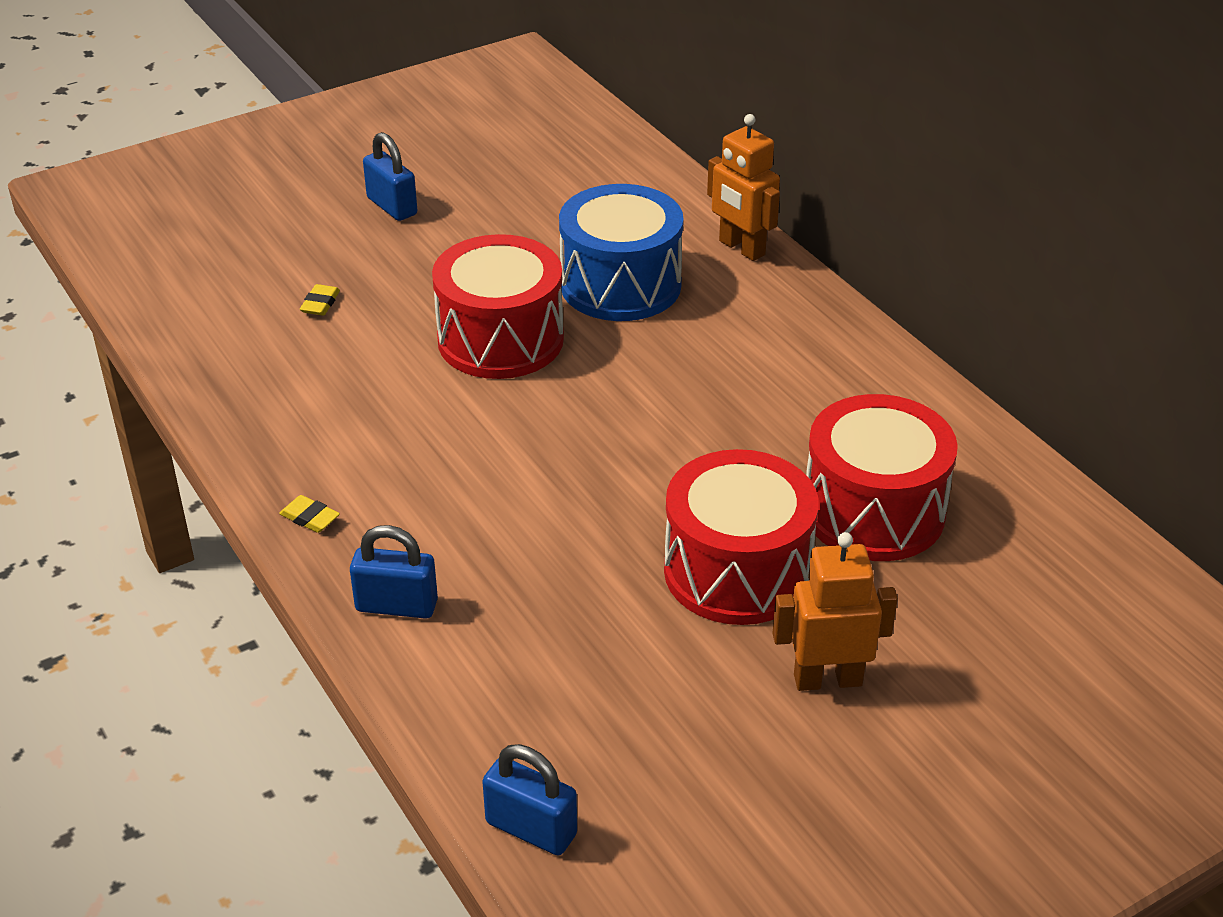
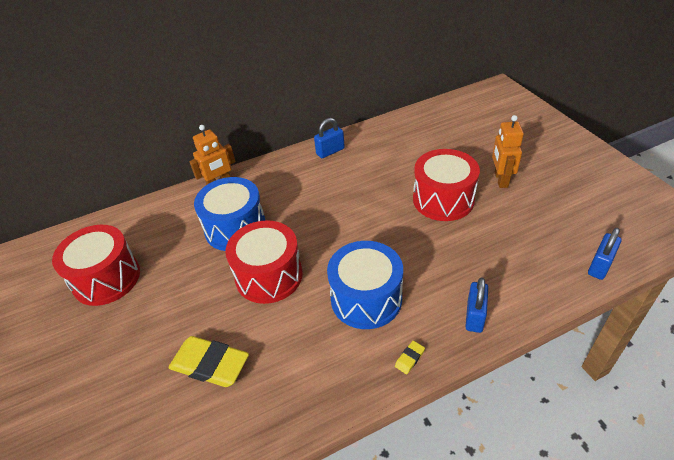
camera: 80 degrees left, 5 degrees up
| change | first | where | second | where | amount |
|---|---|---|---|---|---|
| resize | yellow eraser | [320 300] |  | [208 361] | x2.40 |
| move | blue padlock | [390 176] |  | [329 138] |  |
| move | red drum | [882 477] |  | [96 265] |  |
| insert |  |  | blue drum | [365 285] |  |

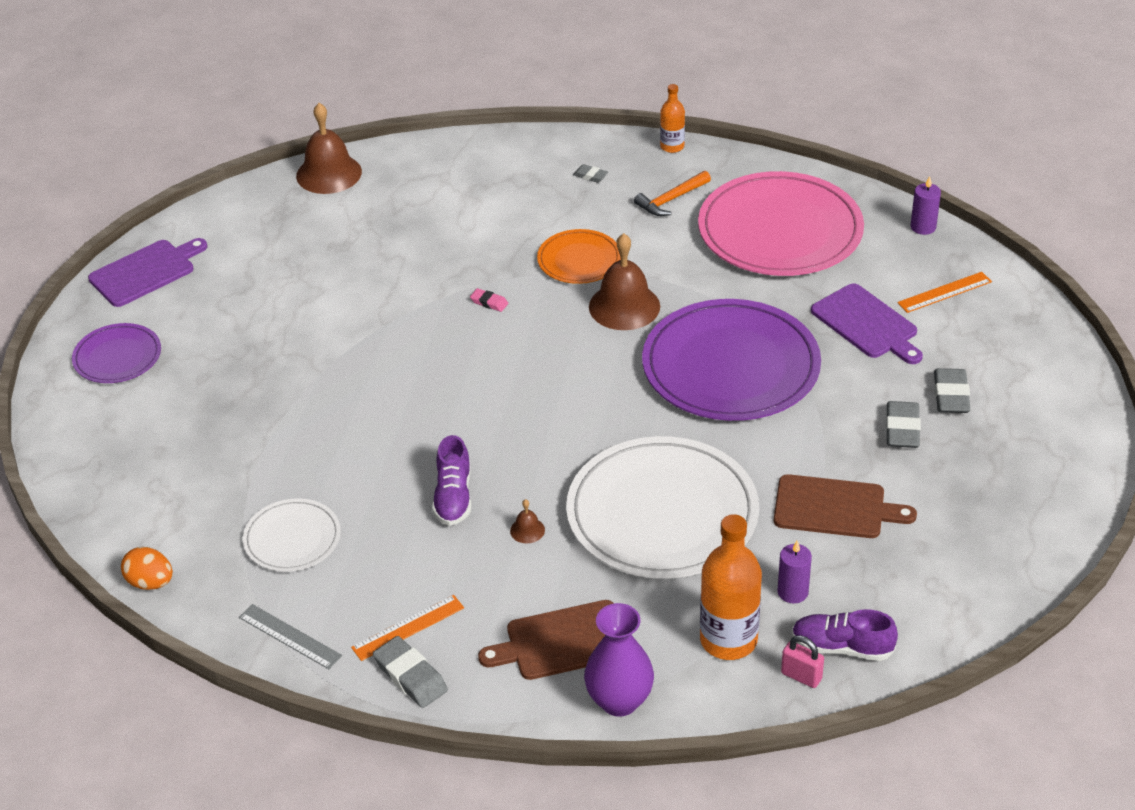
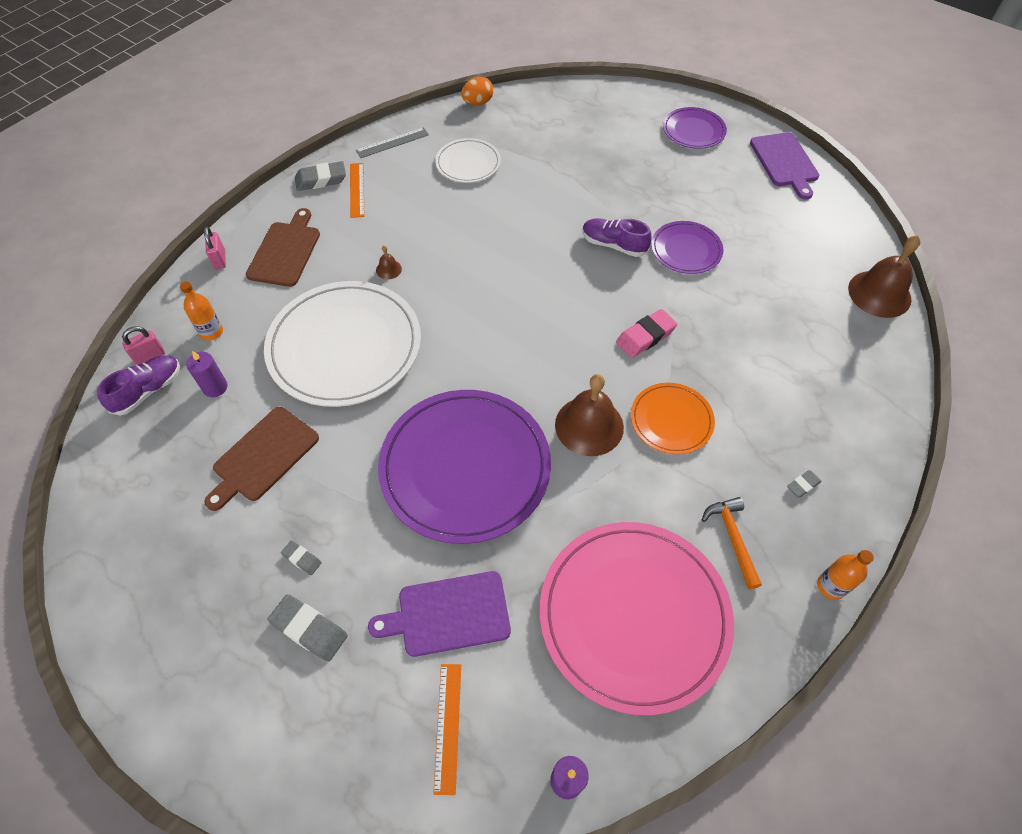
camera: 115 degrees right, 15 degrees up
| change | first | where | second | where | amount |
|---|---|---|---|---|---|
| move | purple shoe | [451 480] |  | [617 237] |  |
| resize | pink eraser | [489 300] |  | [646 333] | x1.82 |
| replace | purple vase | [619 660] | pink padlock | [215 247] |  |
| resize | orange bottle | [731 587] |  | [201 311] | x0.55 |
| resize | grey eraser | [903 424] |  | [301 557] | x0.55 |
| insert |  |  | purple plate | [687 247] |  |

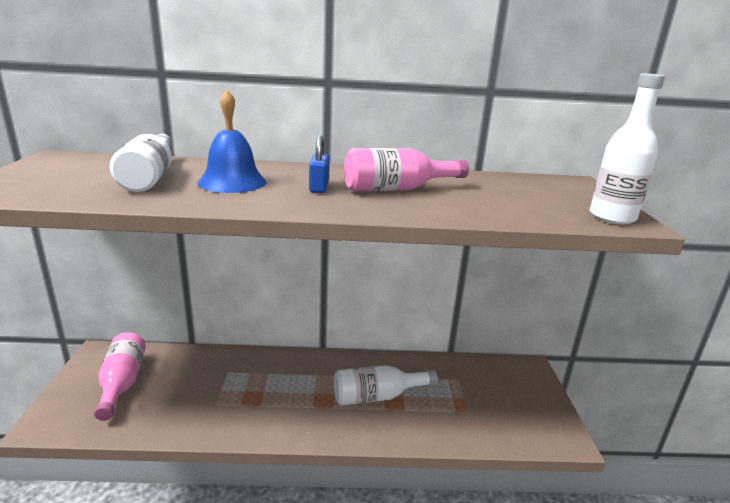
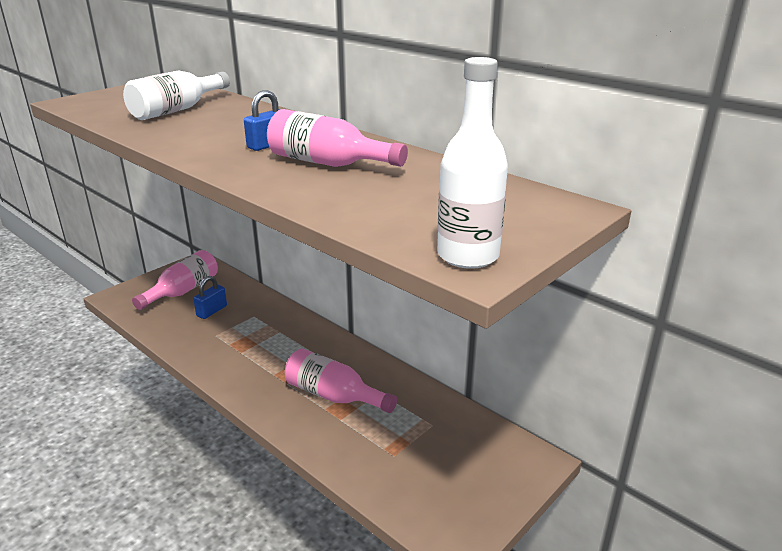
camera: 45 degrees right, 5 degrees up
| change | first | where | second | where | amount |
|---|---|---|---|---|---|
| delete | blue bell | [232 141] |  |  |  |
| recolor | white bottle | [386 385] | pink bottle | [341 381] |  |
| insert |  |  | blue padlock | [210 297] |  |

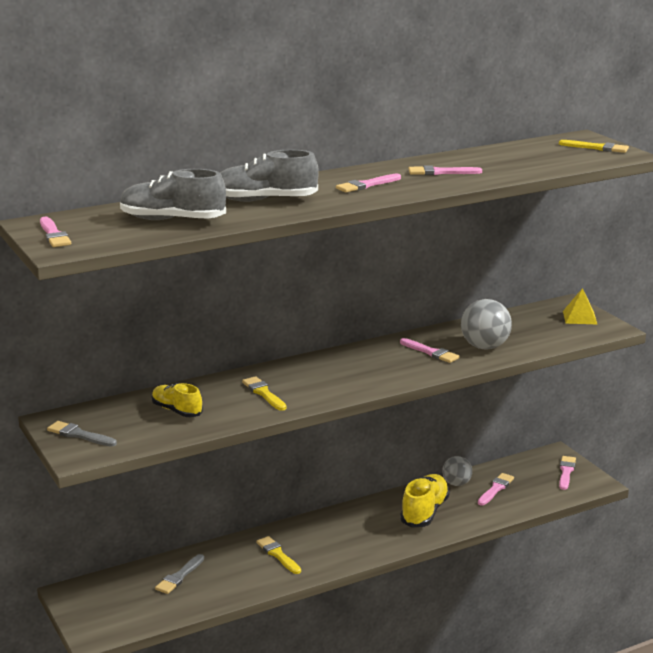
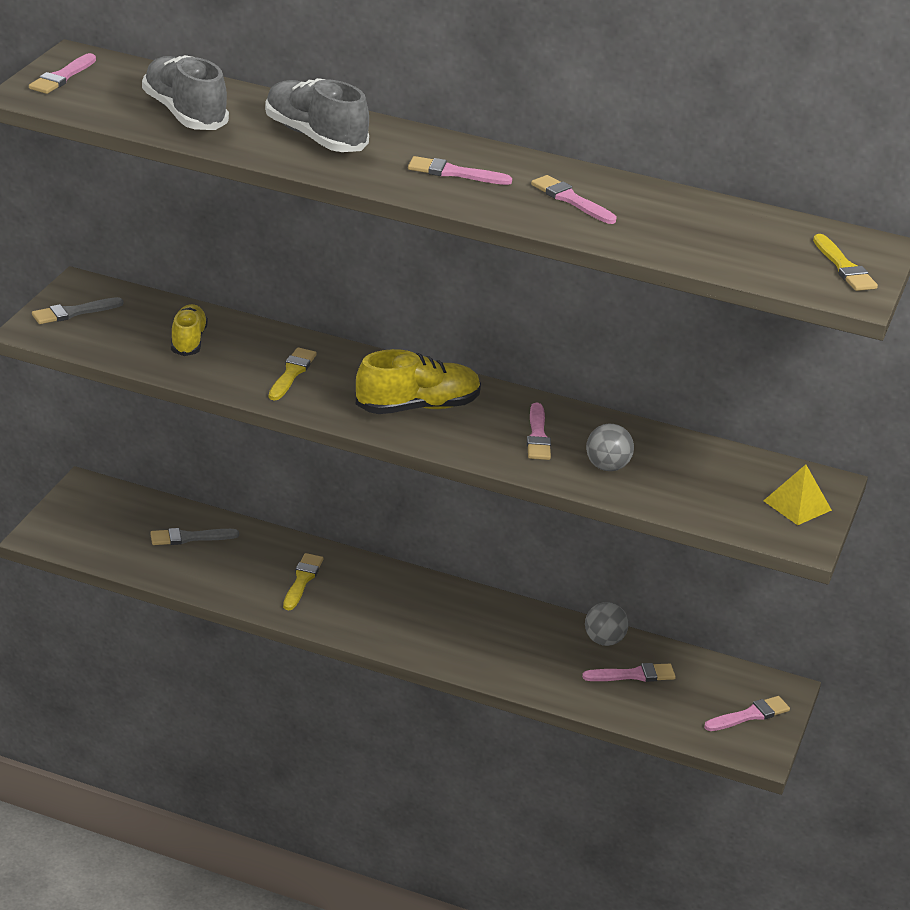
camera: 45 degrees right, 10 degrees up
| change | first | where | second | where | amount |
|---|---|---|---|---|---|
| rotate | grey brush | [82 434] |  | [77 310] | 105 degrees counterclockwise |
| move | yellow shoe | [425 501] |  | [418 381] |  |
| resize | grey ball | [486 324] |  | [610 447] | x0.64 |

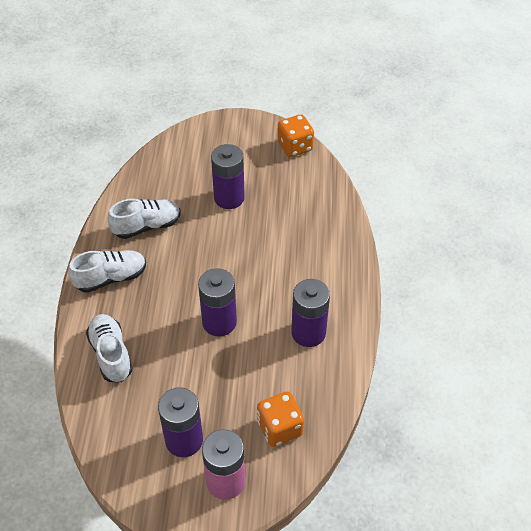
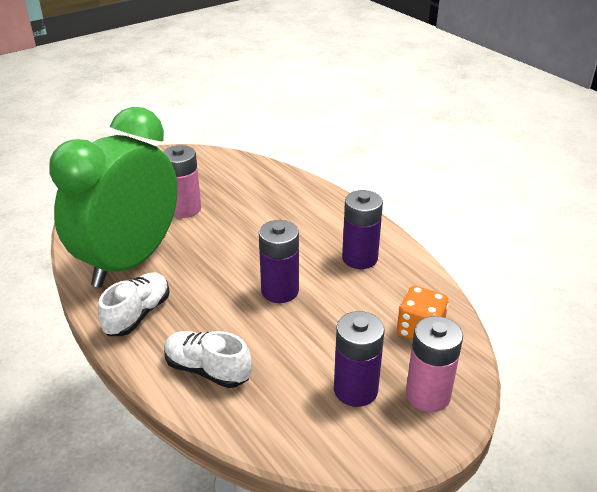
camera: 40 degrees left, 15 degrees down
| change | first | where | second | where | amount |
|---|---|---|---|---|---|
| replace | white shoe | [144 219] | green clock | [113 197] |  |
| recolor | purple battery | [228 176] | pink battery | [182 181] |  |
| delete | orange dice | [295 135] |  |  |  |

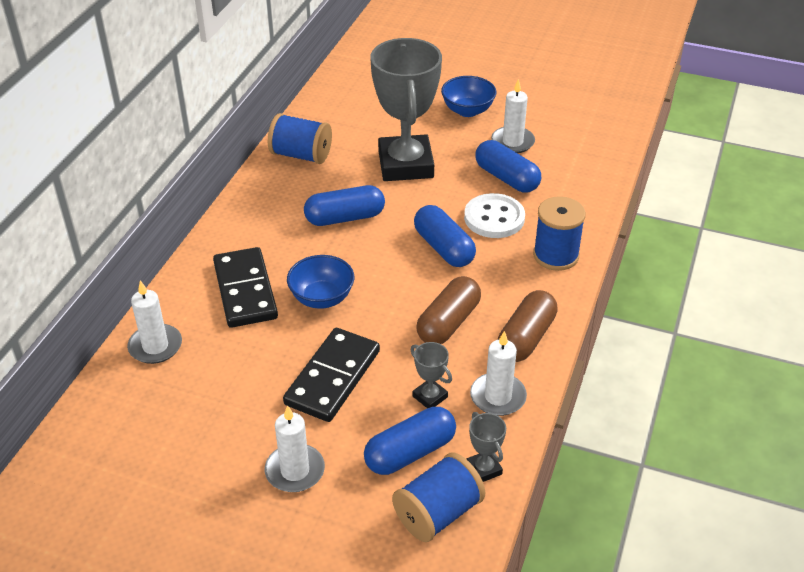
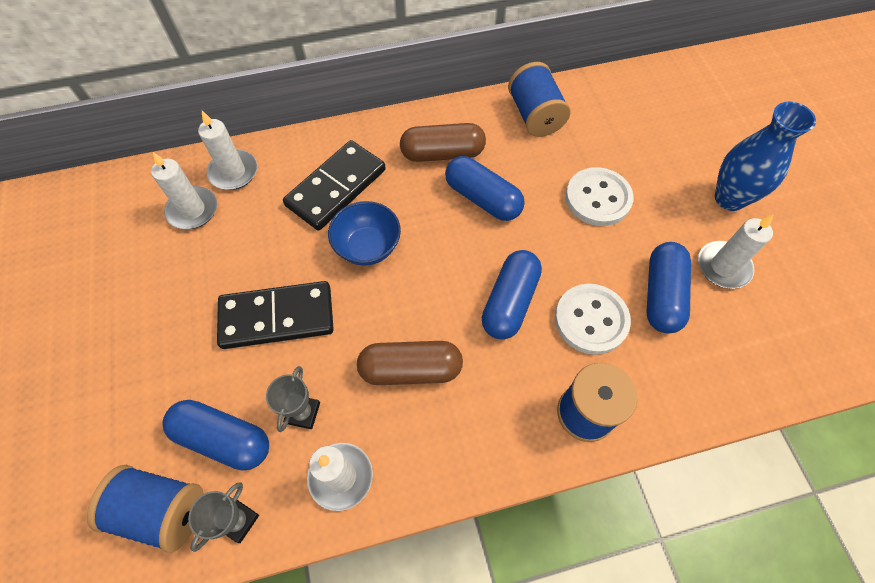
camera: 55 degrees right, 20 degrees up
| change | first | where | second | where | amount |
|---|---|---|---|---|---|
| move | white candle | [295 448] |  | [184 190] |  |
| replace | grey trophy | [406 109] | white button | [599 196] |  |
| replace | blue bowl | [468 96] | blue vase | [765 156] |  |
| move | brown capsule | [527 326] |  | [443 142] |  |

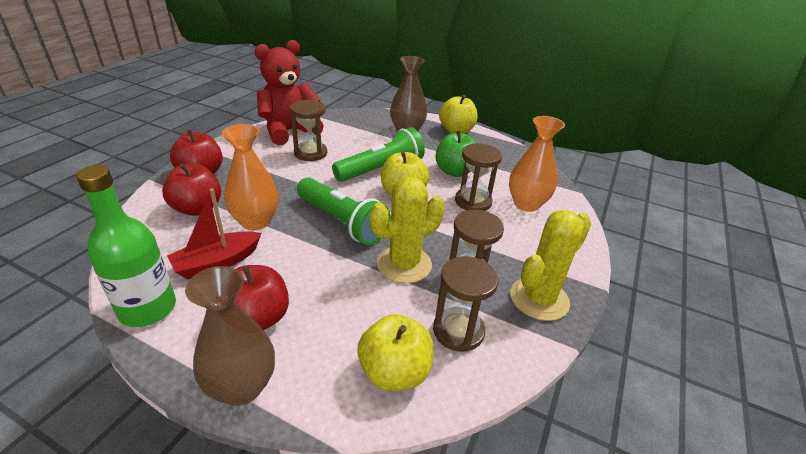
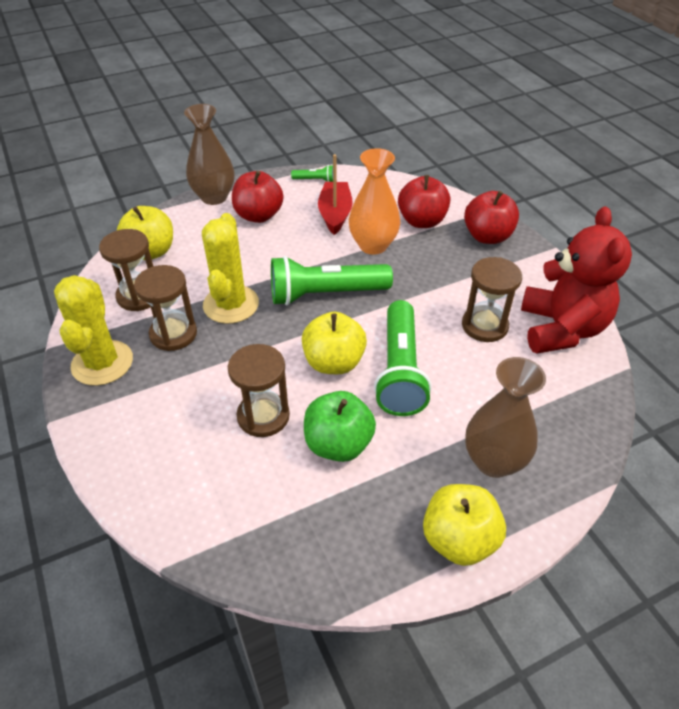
camera: 130 degrees right, 10 degrees up
| change | first | where | second | where | amount |
|---|---|---|---|---|---|
| replace | green bottle | [126 246] | green flashlight | [312 173] |  |
| delete | orange vase | [537 164] |  |  |  |

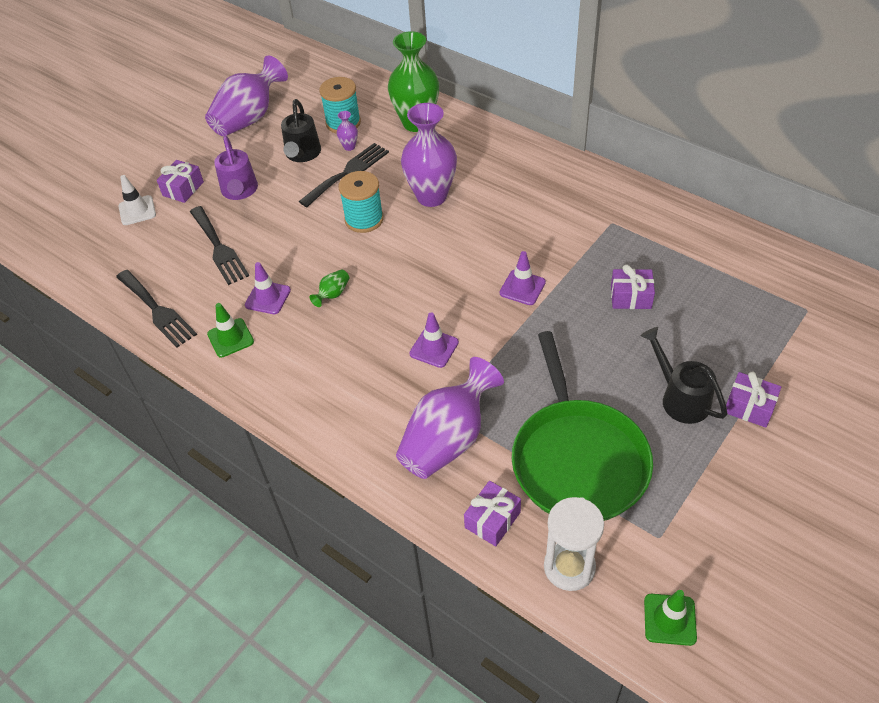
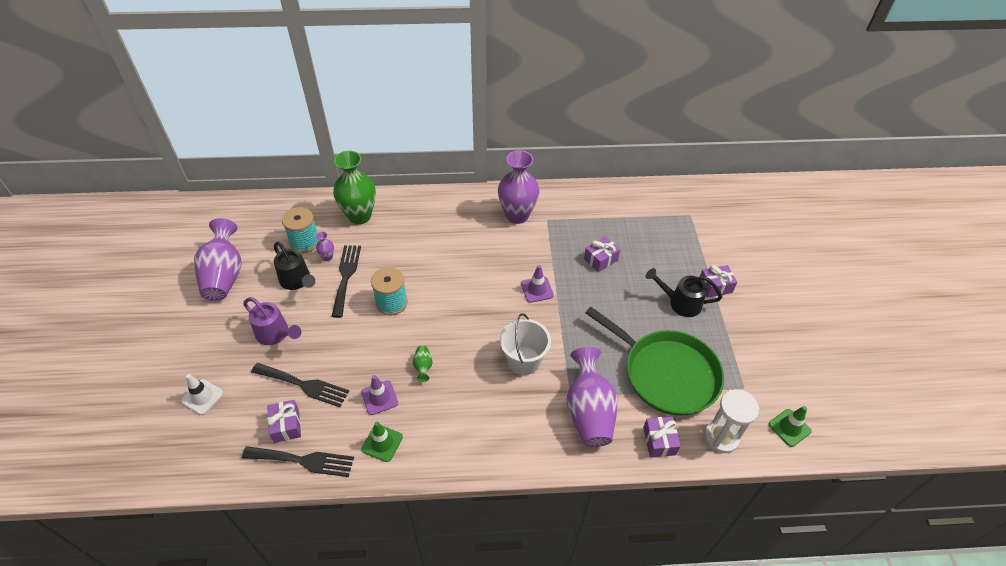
camera: 45 degrees left, 0 degrees up
| change | first | where | second | where | amount |
|---|---|---|---|---|---|
| move | purple gift | [180 181] |  | [284 421] |  |
| move | purple vase | [429 155] |  | [518 187] |  |
| replace | purple traffic cone | [434 340] | white bucket | [525 344] |  |

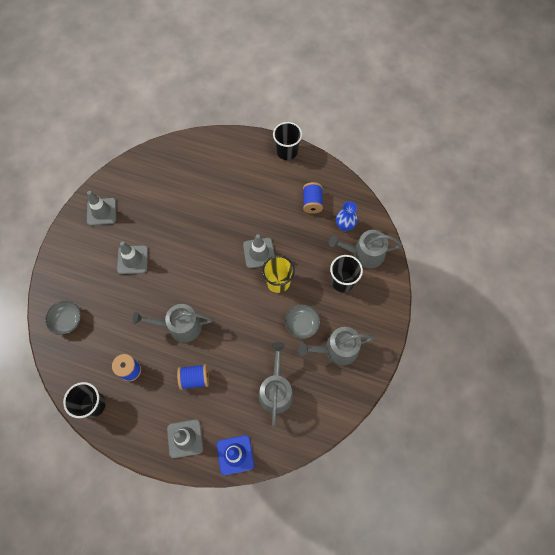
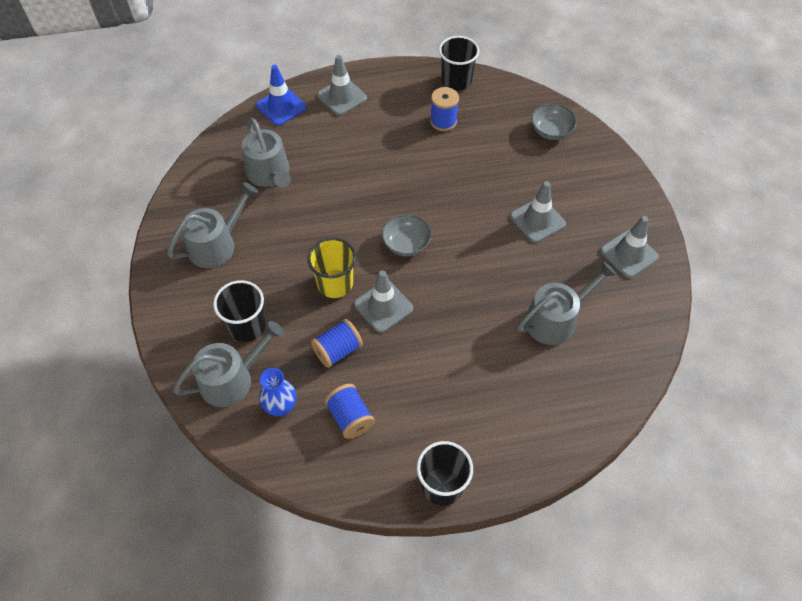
camera: 150 degrees right, 10 degrees down
| change | first | where | second | where | amount |
|---|---|---|---|---|---|
| move | grey watering can | [172 323] |  | [567 303] |  |
| move | blue spool | [193 377] |  | [337 343] |  |
| move | grey bowl | [302 321] |  | [406 235] |  |

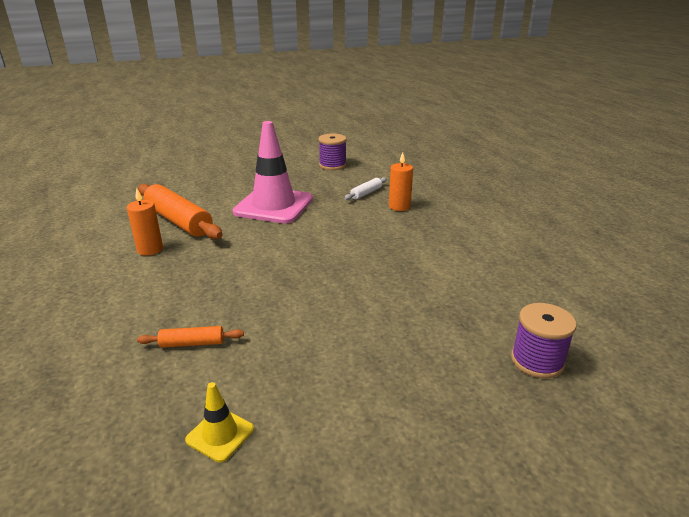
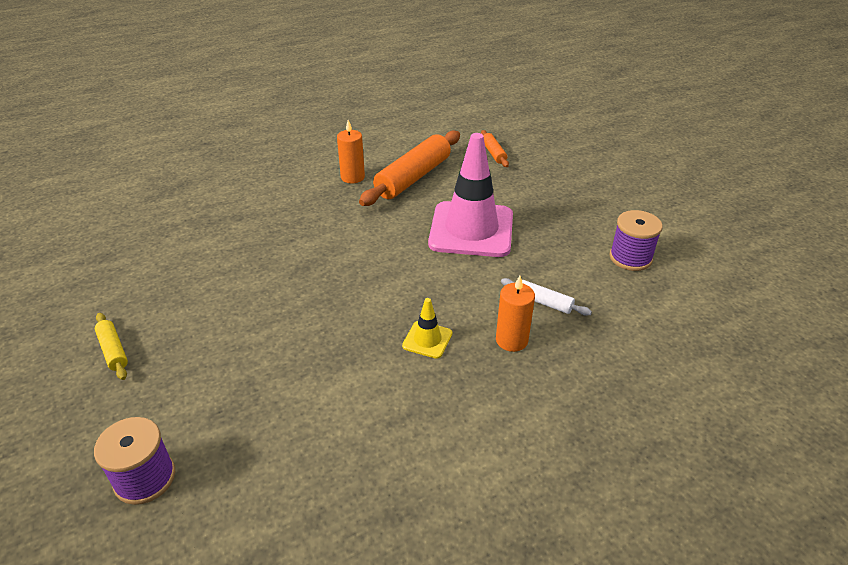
camera: 80 degrees right, 10 degrees up
| change | first | where | second | where | amount |
|---|---|---|---|---|---|
| move | orange rolling pin | [190 337] |  | [495 148] |  |
| move | yellow traffic cone | [219 422] |  | [427 328] |  |
| insert |  |  | yellow rolling pin | [111 346] |  |

